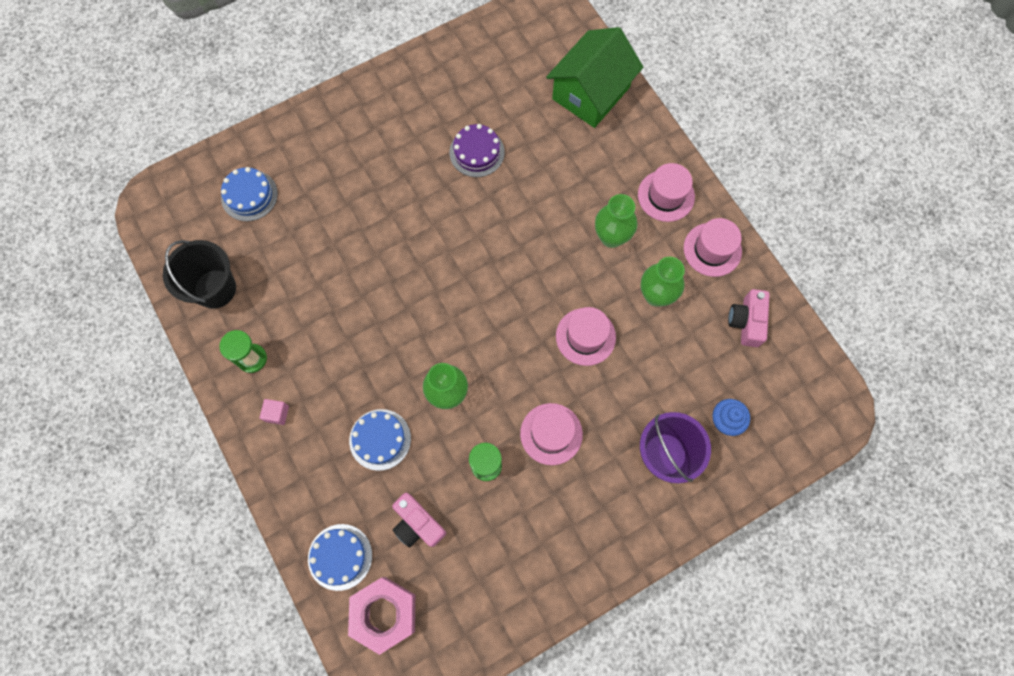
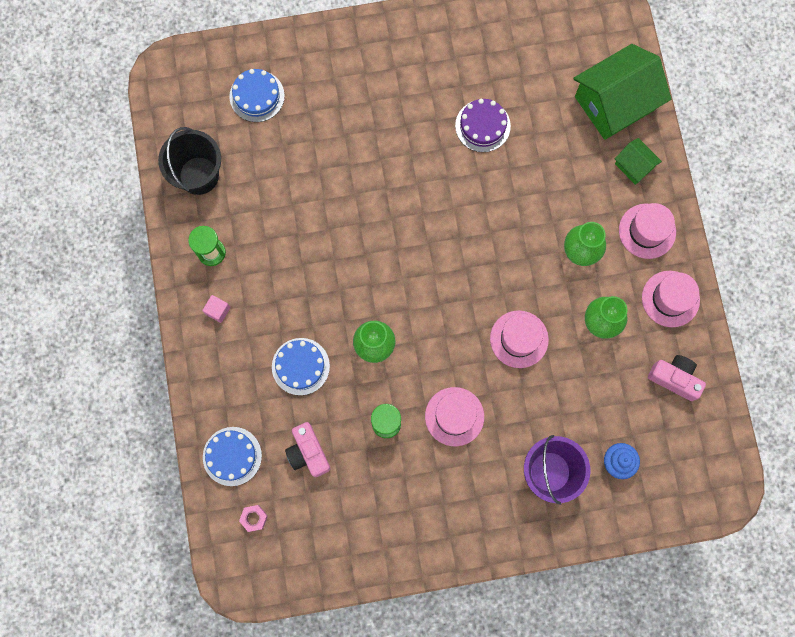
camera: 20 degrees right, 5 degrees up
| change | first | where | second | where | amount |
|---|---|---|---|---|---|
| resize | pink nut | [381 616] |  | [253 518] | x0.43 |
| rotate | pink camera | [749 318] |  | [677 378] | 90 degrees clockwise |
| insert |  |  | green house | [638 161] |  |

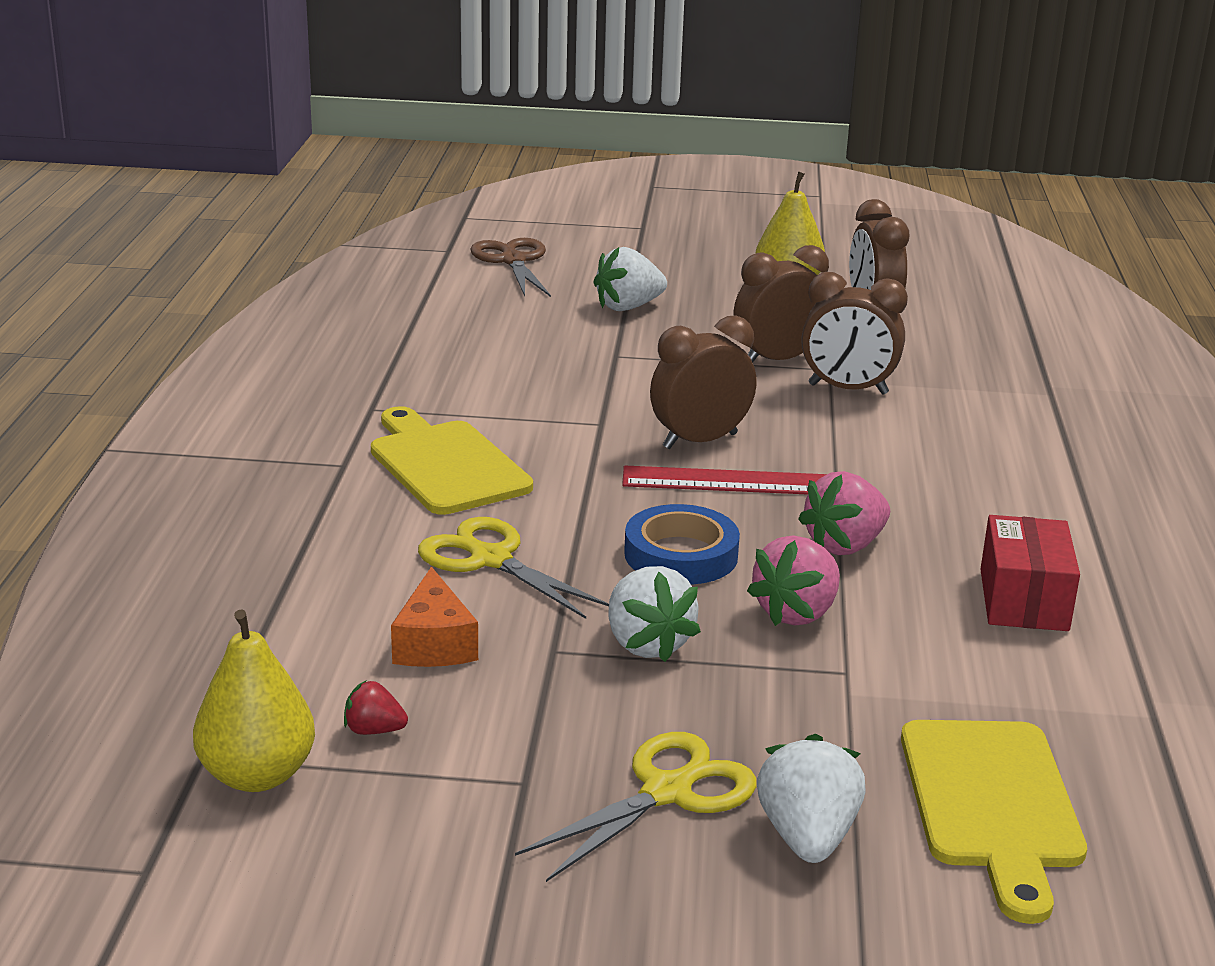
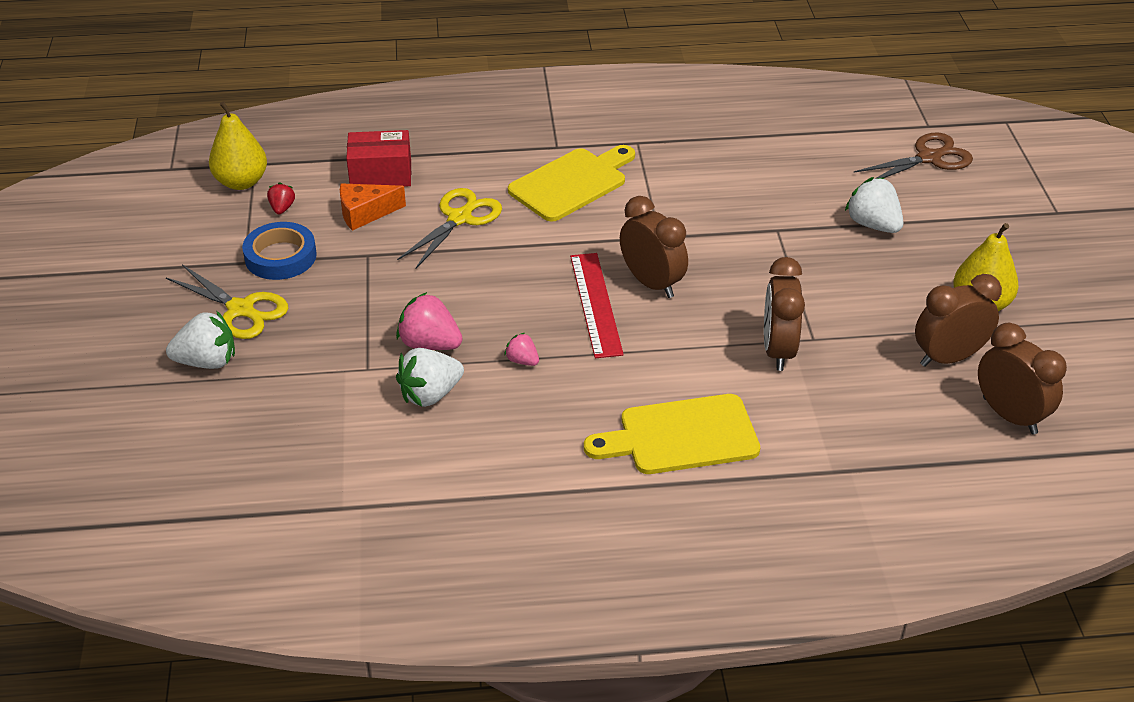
camera: 80 degrees right, 15 degrees up
| change | first | where | second | where | amount |
|---|---|---|---|---|---|
| move | white strawberry | [654 614] |  | [430 377] |  |
| move | blue tape | [682 544] |  | [279 251] |  |
| move | brown clock | [781 304] |  | [1022 378] |  |
| resize | pink strawberry | [844 513] |  | [521 349] | x0.54 |
| move | yellow cutting board | [994 822] |  | [672 434] |  |
| move | red box | [1030 573] |  | [378 158] |  |

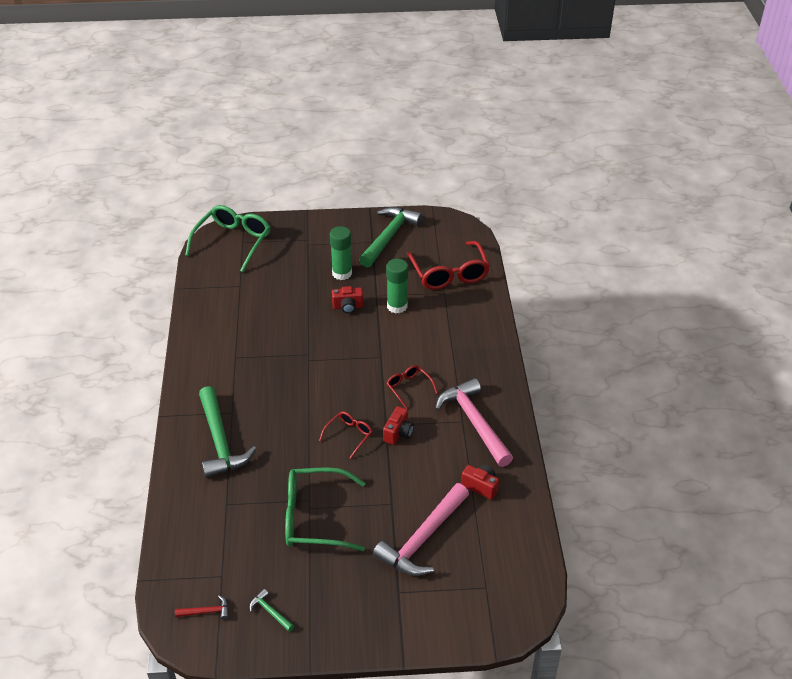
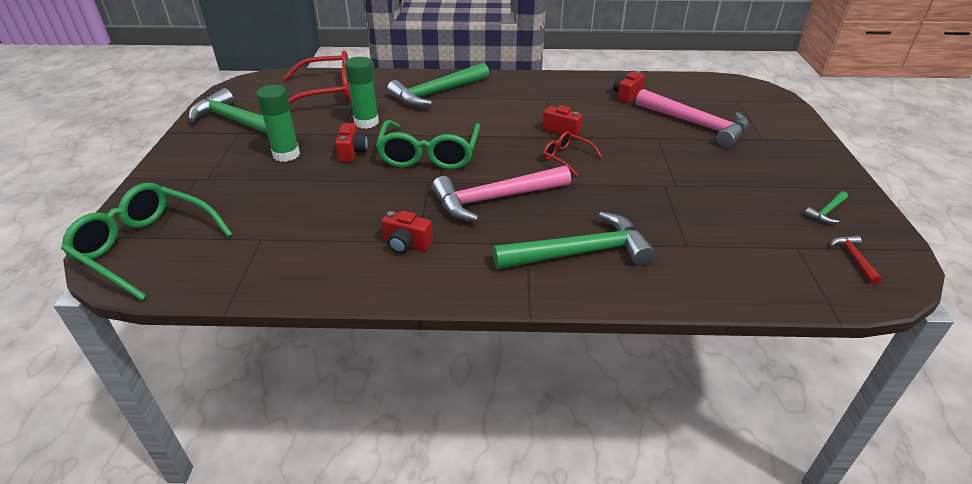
camera: 85 degrees left, 5 degrees down
| change | first | where | second | where | amount |
|---|---|---|---|---|---|
| move | green glasses | [325 509] |  | [428 145] |  |
| delete | red glasses | [412 387] |  |  |  |
| move | pink hammer | [474 422] |  | [501 194] |  |
| insert |  |  | red camera | [407 232] |  |
| insert |  |  | green hammer | [438 85] |  |

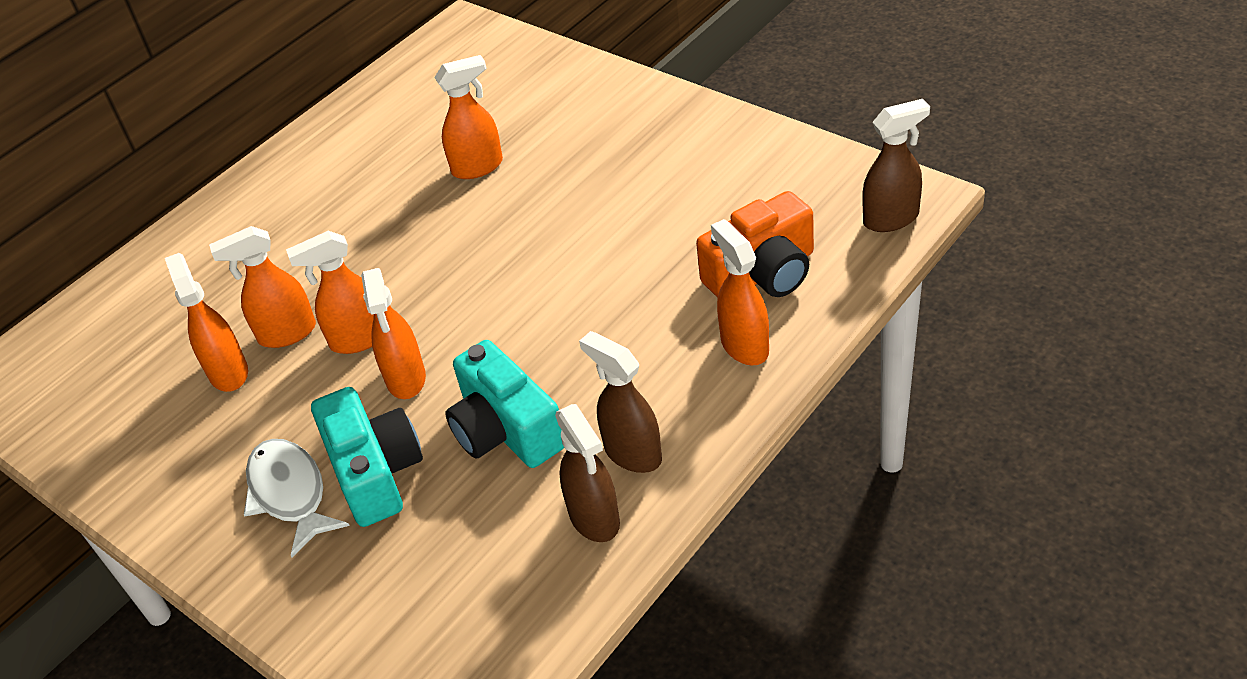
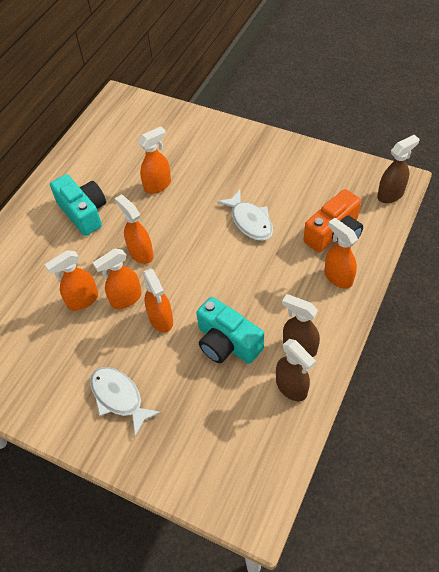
camera: 15 degrees left, 10 degrees up
| change | first | where | second | where | amount |
|---|---|---|---|---|---|
| move | orange spray bottle | [206 322] |  | [134 229] |  |
| move | turquoise camera | [367 457] |  | [78 205] |  |
| insert |  |  | white fish | [245 215] |  |

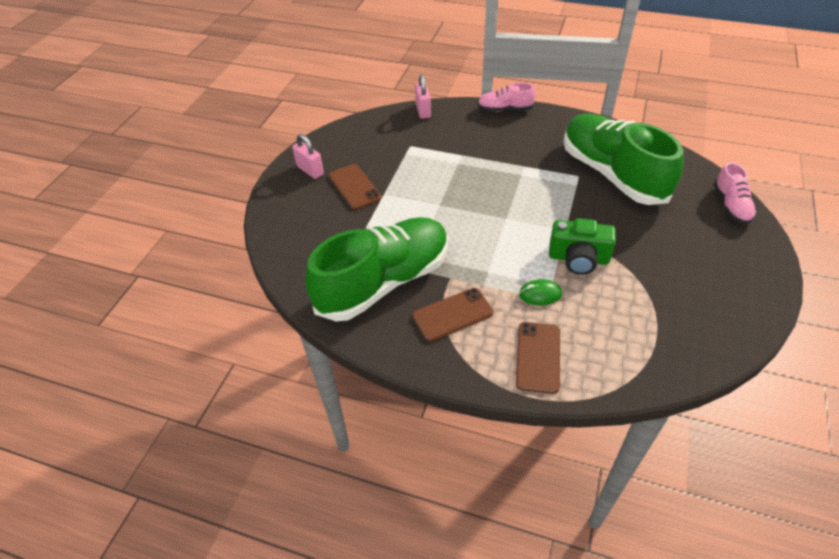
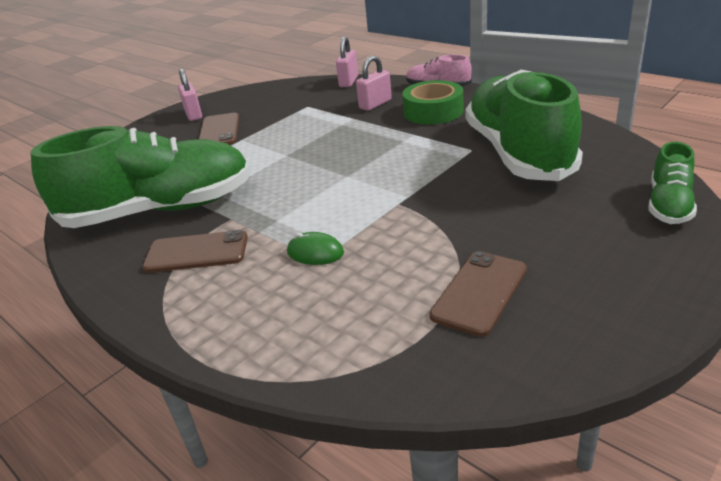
camera: 25 degrees right, 15 degrees down
| change | first | where | second | where | amount |
|---|---|---|---|---|---|
| move | brown phone | [538 358] |  | [478 294] |  |
| delete | green camera | [582 246] |  |  |  |
| recolor | pink shoe | [735 193] | green shoe | [672 183] |  |
| insert |  |  | pink padlock | [374 83] |  |
| insert |  |  | green tape | [432 102] |  |

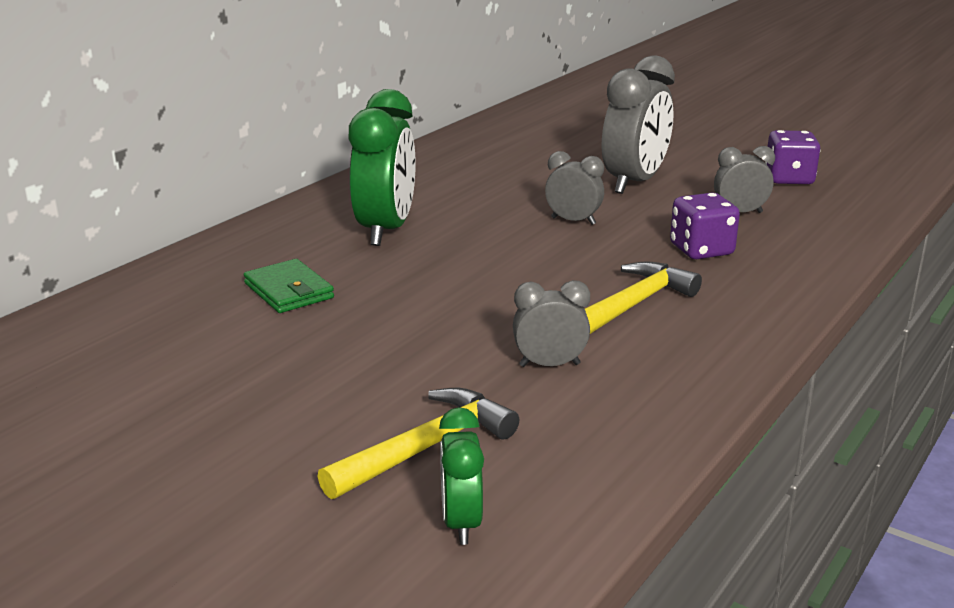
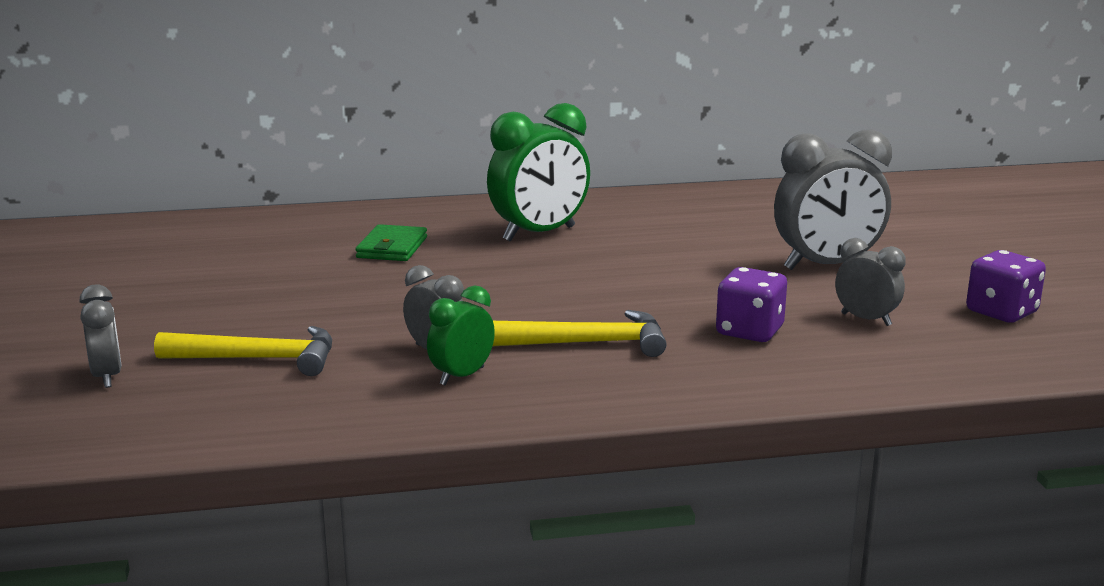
camera: 45 degrees right, 5 degrees down
| change | first | where | second | where | amount |
|---|---|---|---|---|---|
| move | green clock | [461 476] |  | [461 336] |  |
| move | grey clock | [574 188] |  | [100 336] |  |

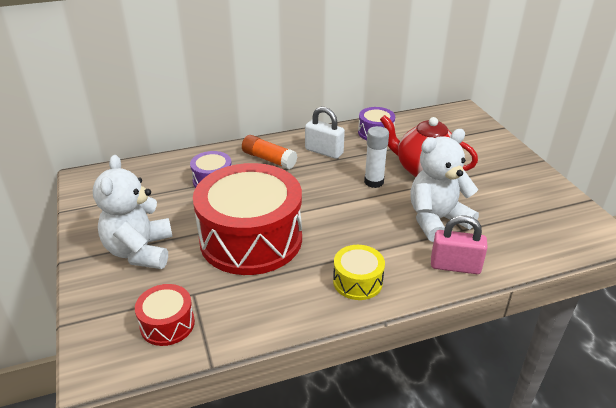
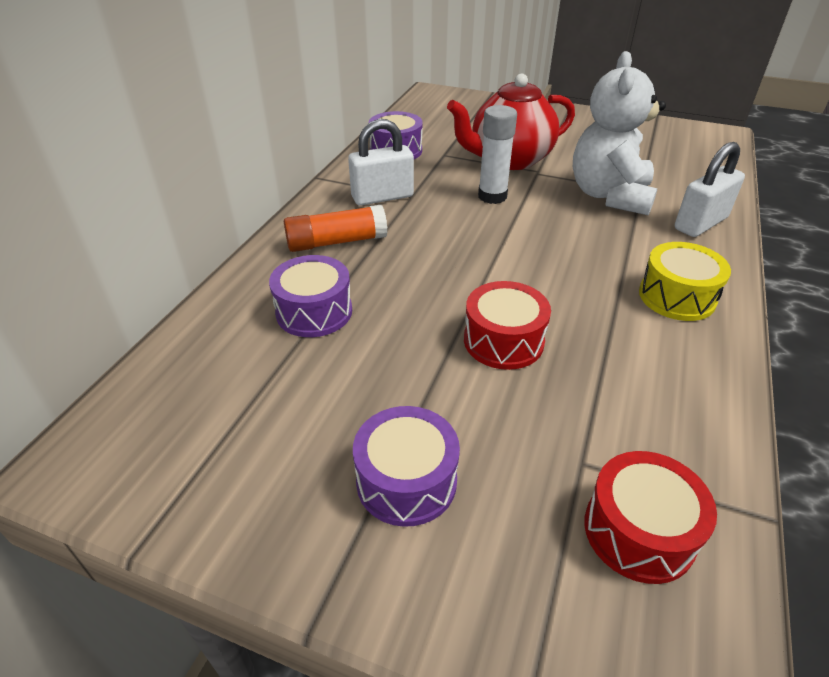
camera: 50 degrees left, 5 degrees up
| change | first | where | second | where | amount |
|---|---|---|---|---|---|
| replace | white teddy bear | [133 212] | purple drum | [406 466] |  |
| resize | red drum | [247 219] |  | [507 325] | x0.45 |
| recolor | pink padlock | [459 244] | white padlock | [710 189] |  |

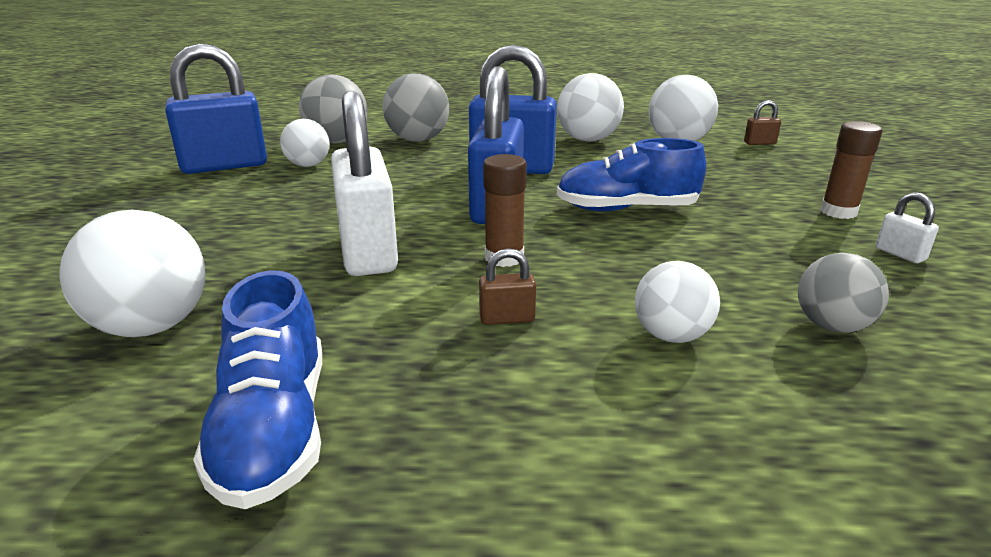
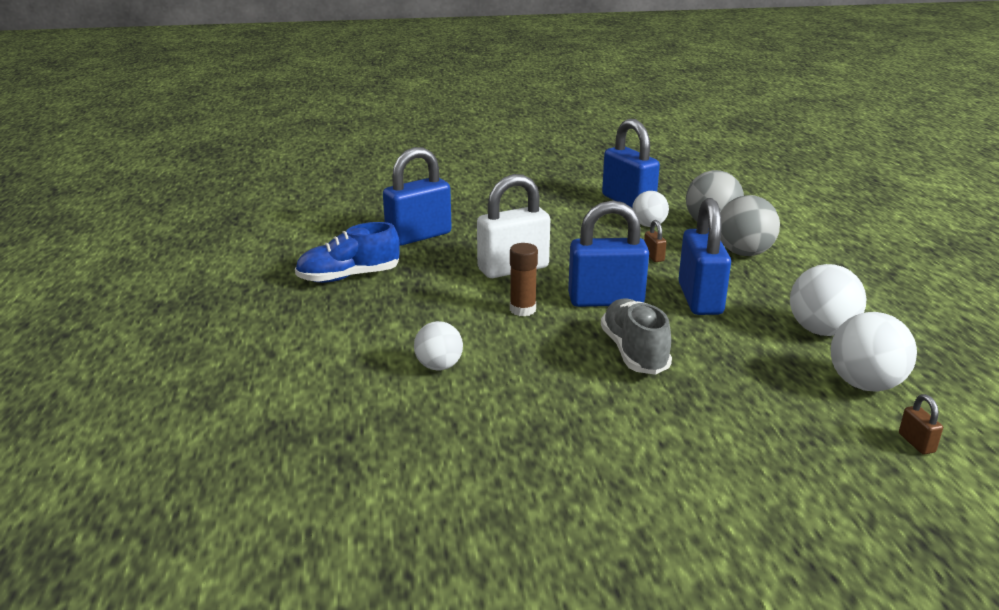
camera: 80 degrees right, 0 degrees up
| change | first | where | second | where | amount |
|---|---|---|---|---|---|
| replace | white ball | [132 273] | blue padlock | [417 196] |  |
| move | brown padlock | [507 286] |  | [655 241] |  |
| recolor | blue shoe | [631 175] | grey shoe | [636 337] |  |
| delete | grey ball | [843 293] |  |  |  |
| delete | brown glue stick | [851 170] |  |  |  |
| delete | white padlock | [907 227] |  |  |  |

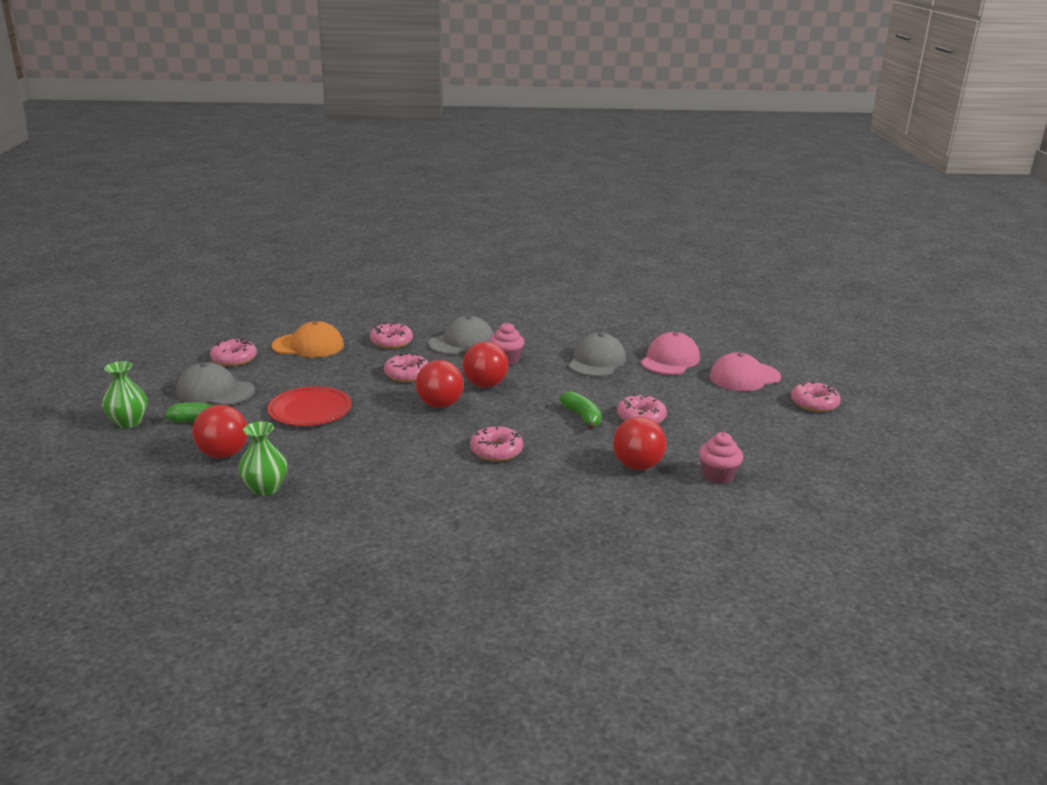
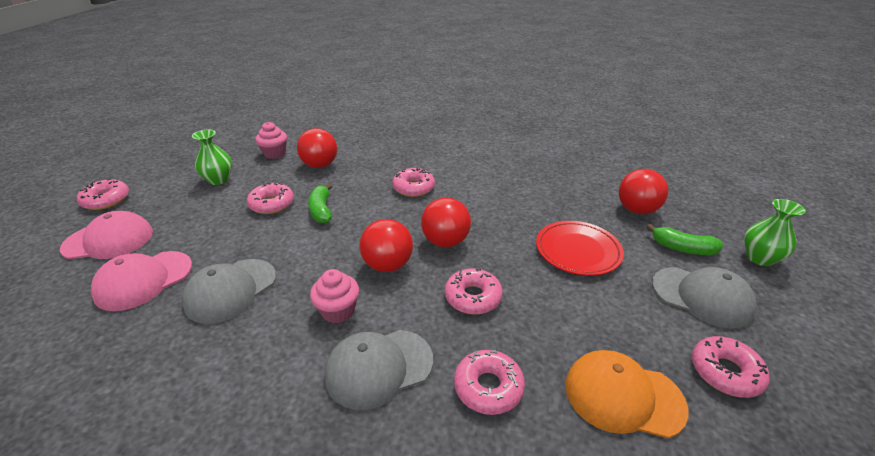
camera: 165 degrees left, 10 degrees up
| change | first | where | second | where | amount |
|---|---|---|---|---|---|
| move | green vase | [262 458] |  | [212 157] |  |

